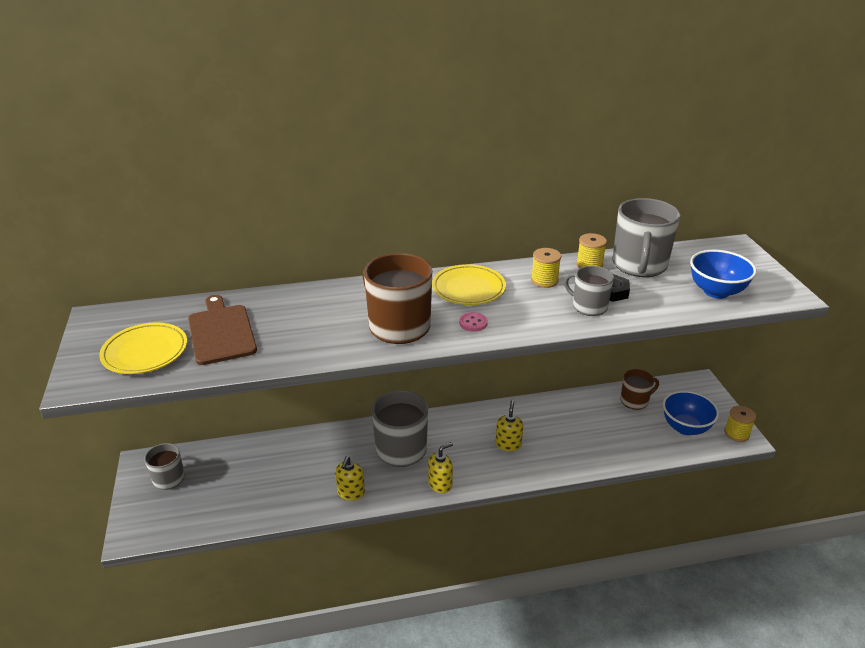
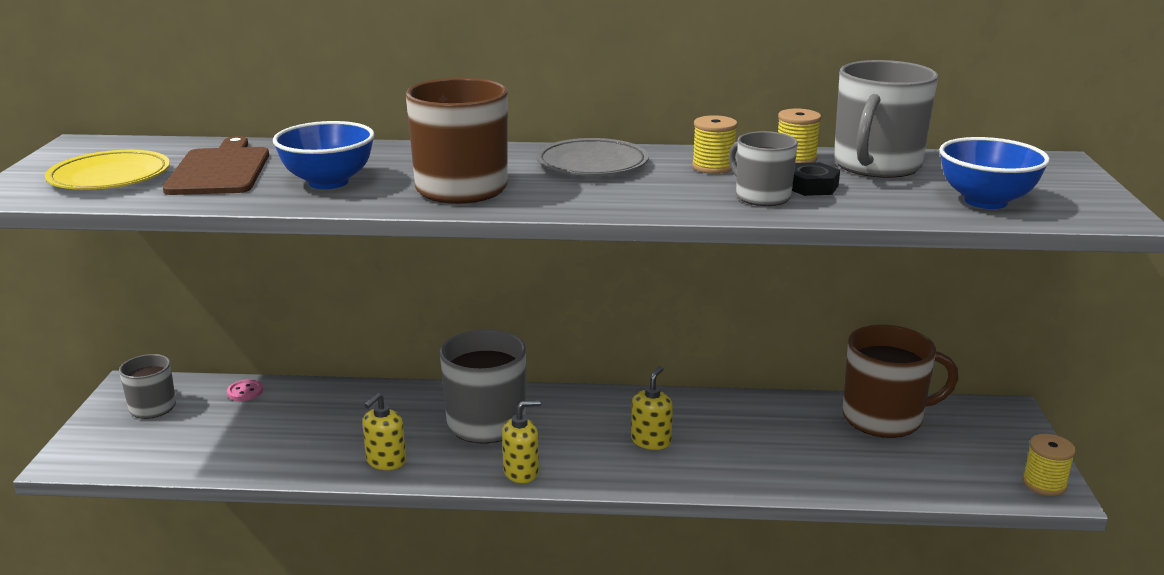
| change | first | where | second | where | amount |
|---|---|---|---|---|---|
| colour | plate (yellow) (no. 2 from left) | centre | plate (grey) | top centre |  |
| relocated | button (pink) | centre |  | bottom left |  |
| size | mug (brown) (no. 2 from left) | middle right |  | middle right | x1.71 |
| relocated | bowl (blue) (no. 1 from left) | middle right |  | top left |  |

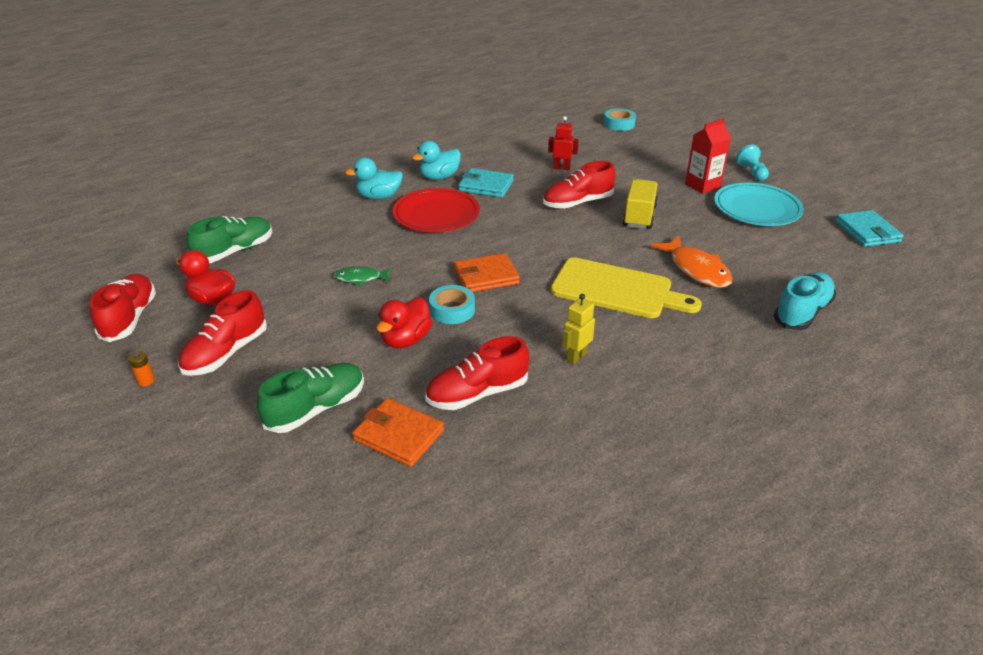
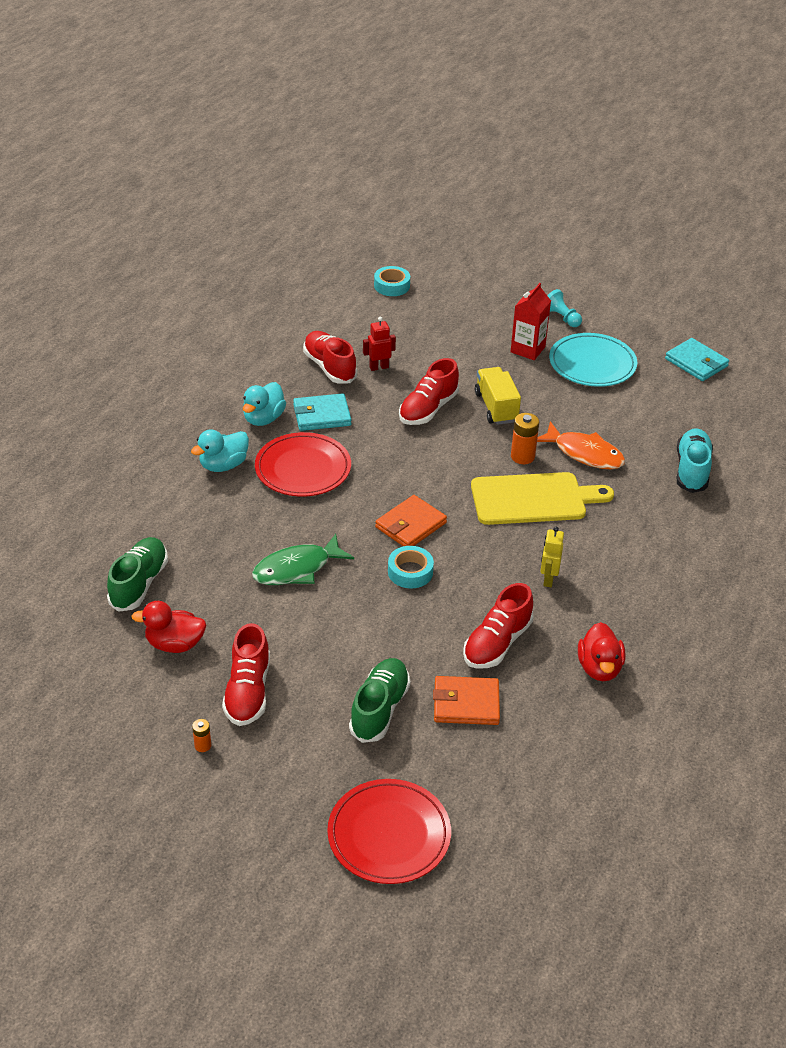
| change | first | where | second | where | amount |
|---|---|---|---|---|---|
| relocated | shoe (red) (no. 1 from left in the first image) | middle left | shoe (red) (no. 2 from left) | centre |  |
| size | fish (green) | centre |  | centre | x1.69 |
| relocated | duck (red) (no. 2 from left) | centre |  | middle right |  |
| appeared |  |  | plate (red) (no. 2 from left) | bottom centre |  |
| appeared |  |  | battery (orange) (no. 2 from left) | middle right |  |

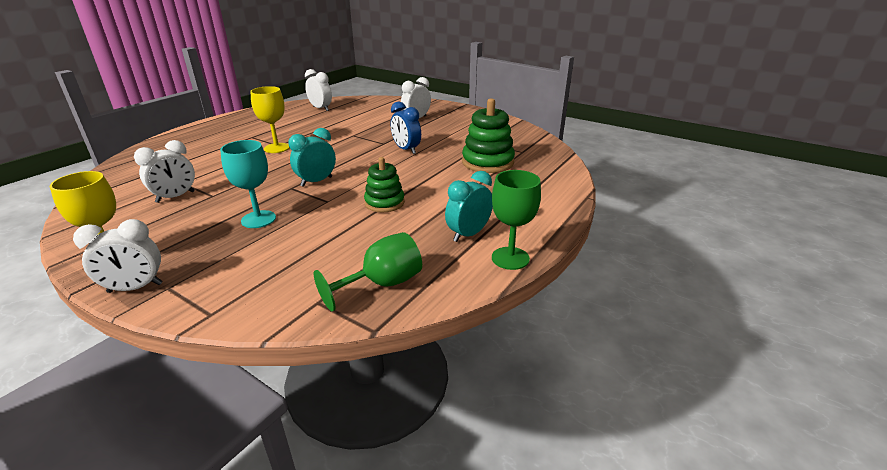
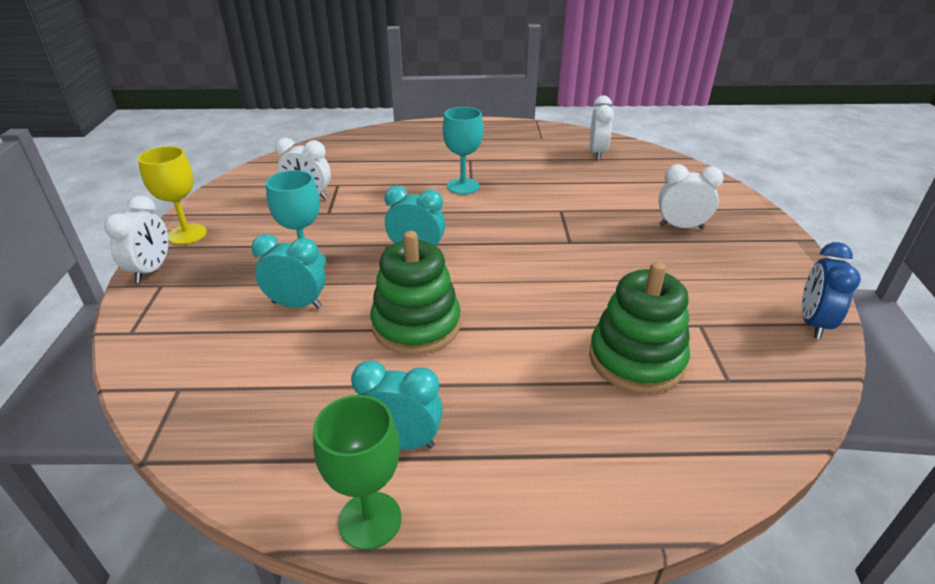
| change | first | where | second | where | amount |
|---|---|---|---|---|---|
| spun | clock (white) (no. 1 from left) | middle left |  | middle left | 120 degrees counterclockwise |
| colour | goblet (yellow) (no. 2 from left) | top left | goblet (turquoise) (no. 2 from left) | top centre |  |
| missing | goblet (green) (no. 1 from left) | centre |  |  |  |
| size | stacking toy (green) (no. 1 from left) | centre |  | centre | x1.54 |
| relocated | clock (blue) | top centre |  | middle right |  |
| appeared |  |  | clock (turquoise) (no. 1 from left) | middle left |  |

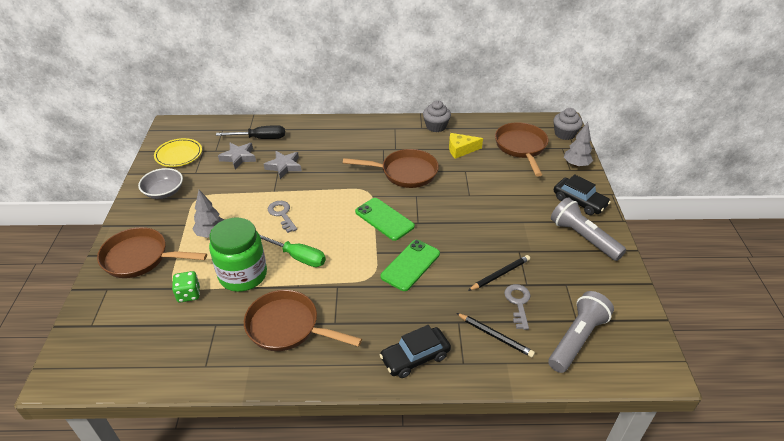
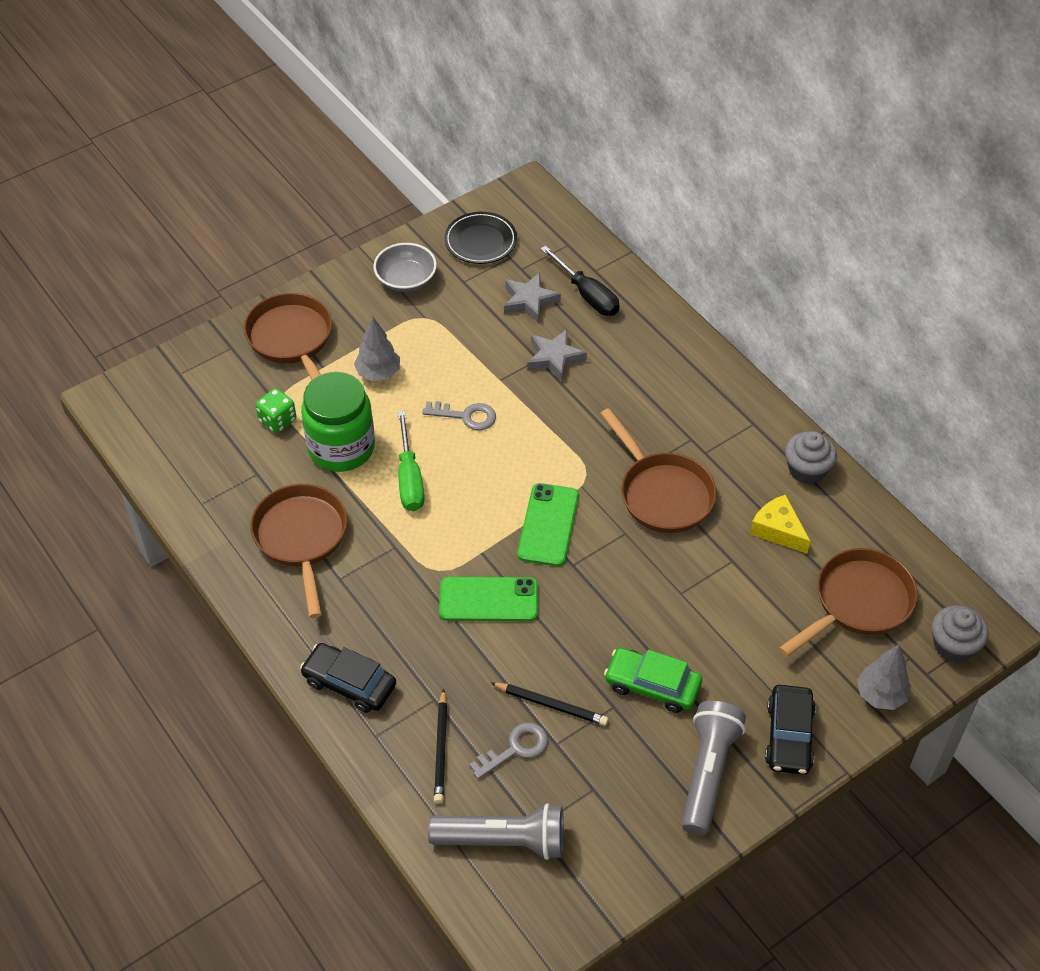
| change | first | where | second | where | amount |
|---|---|---|---|---|---|
| colour | plate (yellow) | middle left | plate (black) | top centre |  |
| spun | key (grey) (no. 1 from left) | centre |  | centre | 75 degrees clockwise |
| appeared |  |  | car (green) | bottom centre |  |

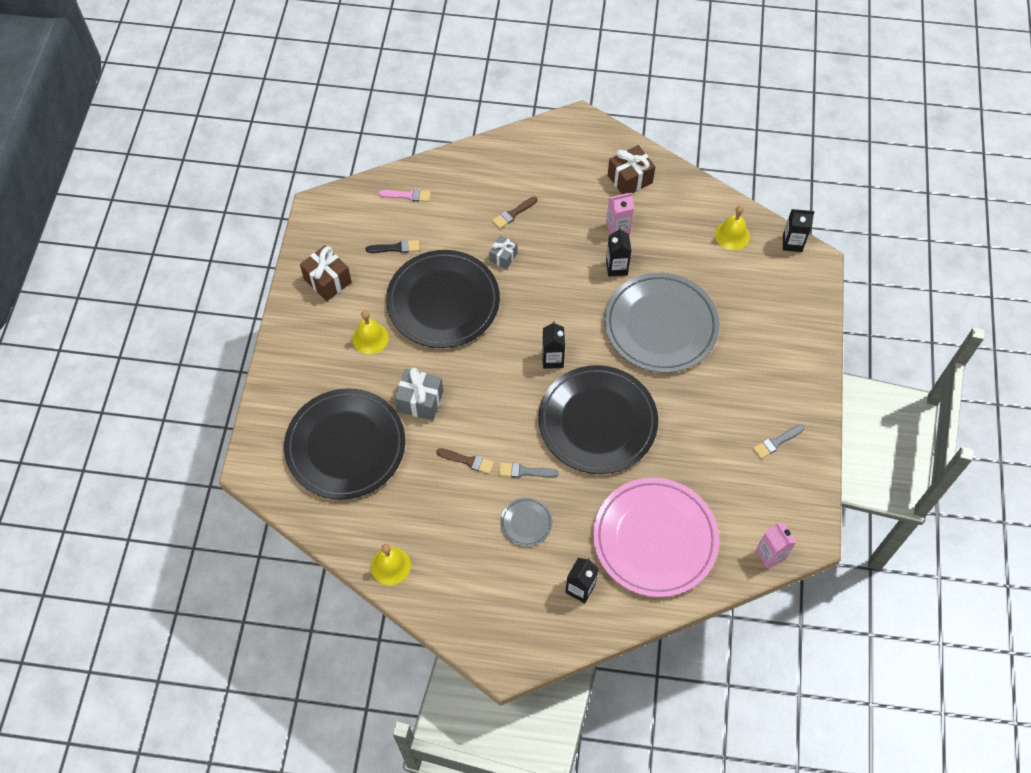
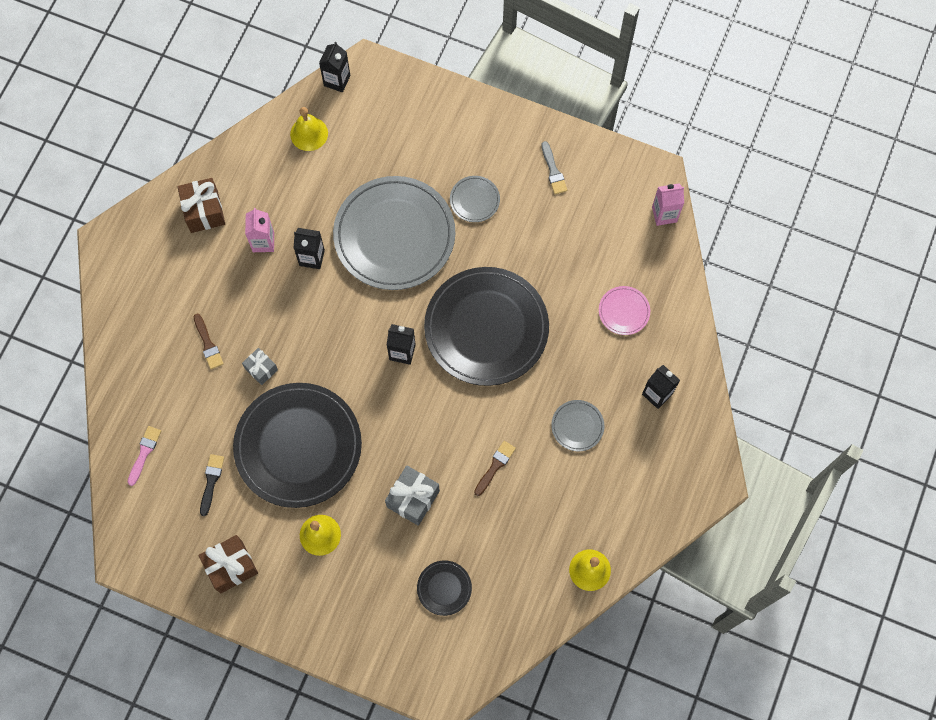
| change | first | where | second | where | amount |
|---|---|---|---|---|---|
| size | plate (black) (no. 1 from left in the first image) | centre | plate (black) (no. 2 from left) | bottom centre | x0.42 |
| missing | brush (grey) (no. 1 from left) | centre |  |  |  |
| size | plate (pink) | bottom centre |  | middle right | x0.42 |
| appeared |  |  | plate (grey) (no. 2 from left) | top centre |  |

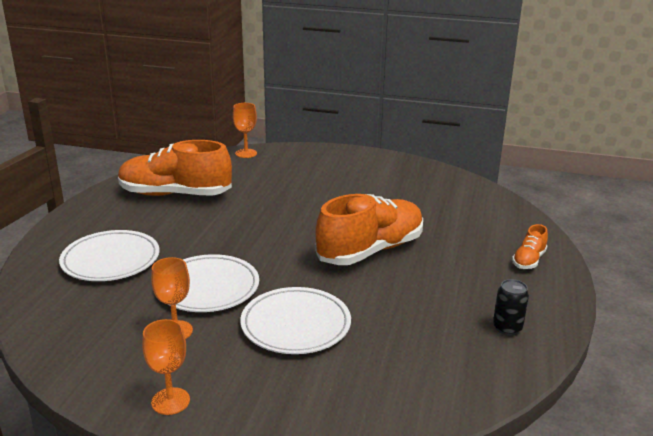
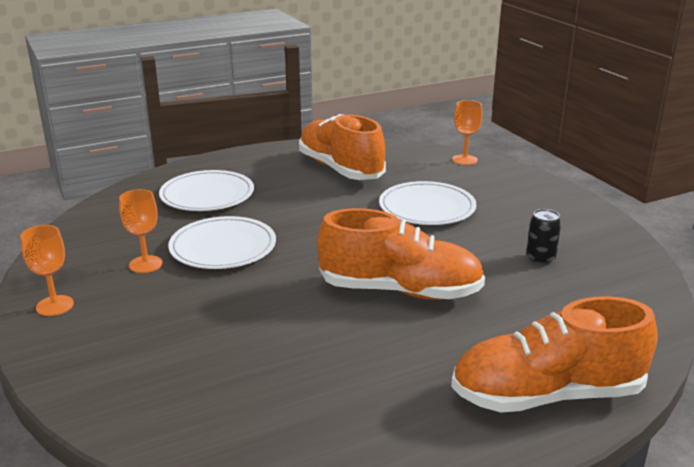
| change | first | where | second | where | amount |
|---|---|---|---|---|---|
| relocated | plate (white) (no. 3 from left) | bottom centre |  | centre |  |
| relocated | can (black) | bottom right |  | middle right |  |
| size | shoe (orange) (no. 3 from left) | middle right |  | bottom right | x2.24 |

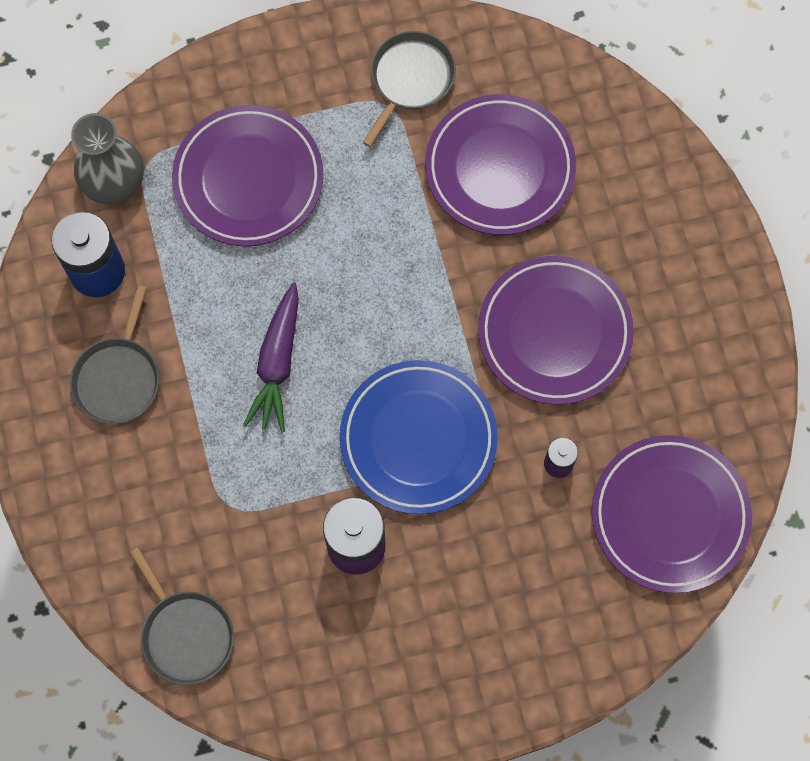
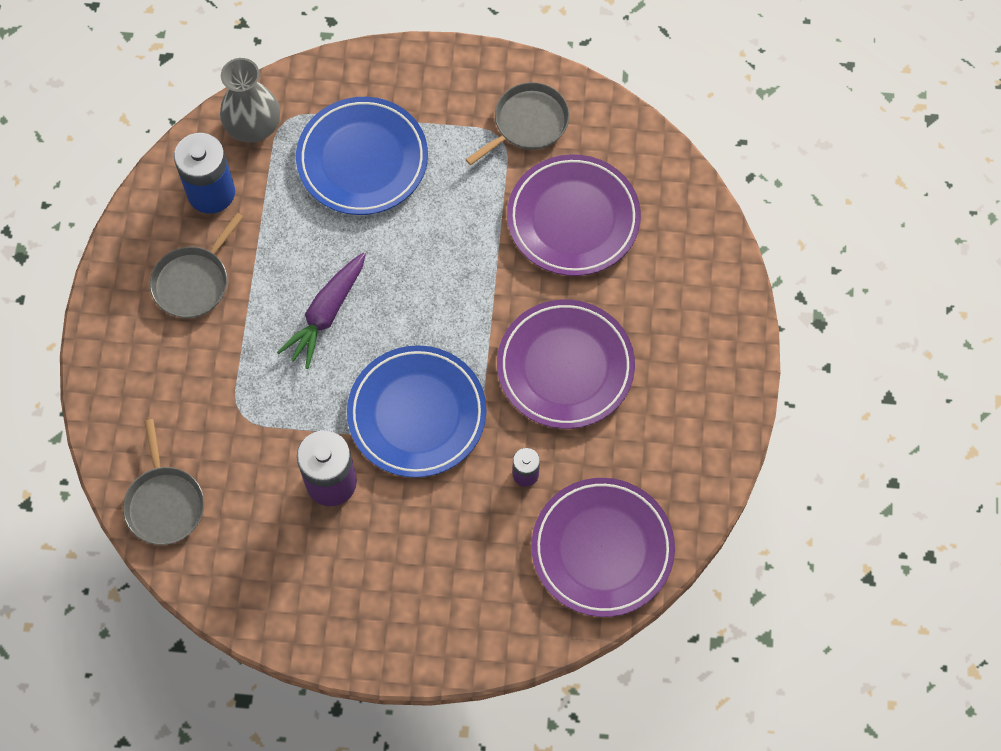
| change | first | where | second | where | amount |
|---|---|---|---|---|---|
| colour | plate (purple) (no. 1 from left) | top left | plate (blue) (no. 1 from left) | top centre |  |

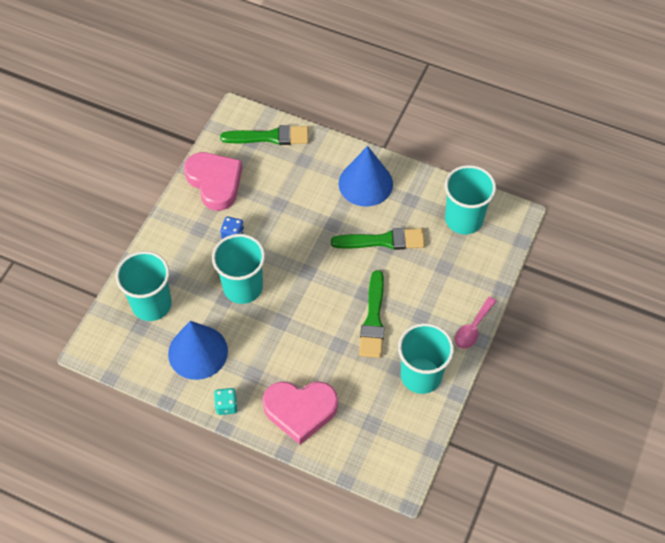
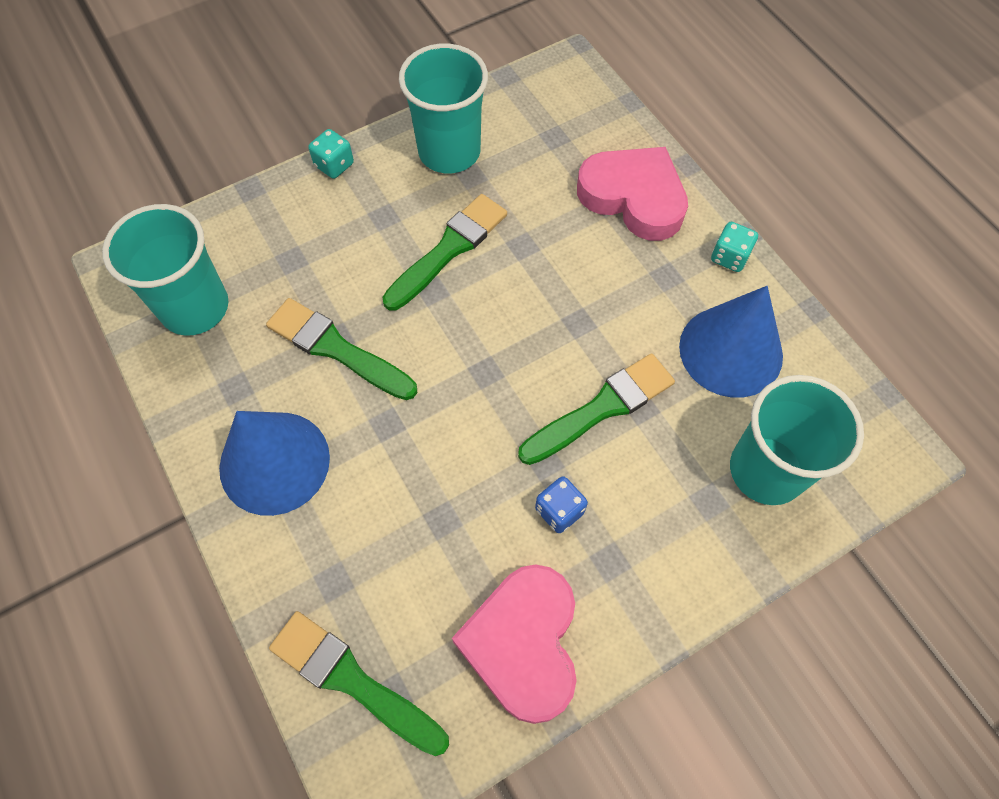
| change | first | where | second | where | amount |
|---|---|---|---|---|---|
| exchanged | cup (turquoise) (no. 2 from left) | centre | brush (green) (no. 4 from left) | centre |  |
| exchanged | spoon (pink) | middle right | dice (turquoise) (no. 1 from left) | top left |  |

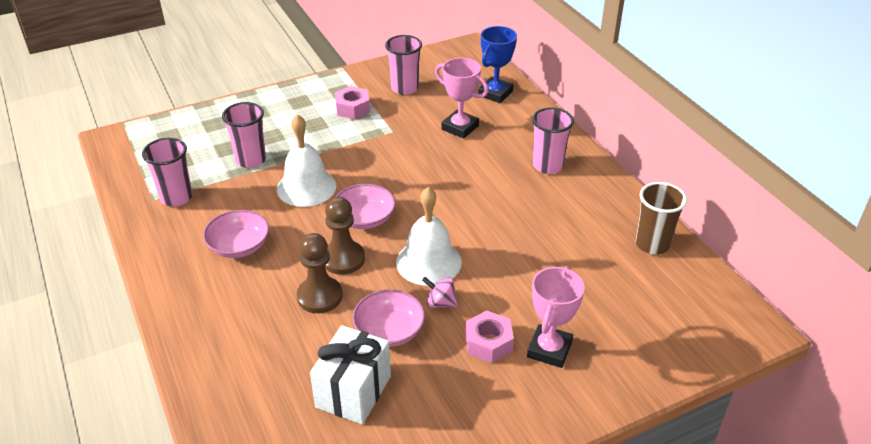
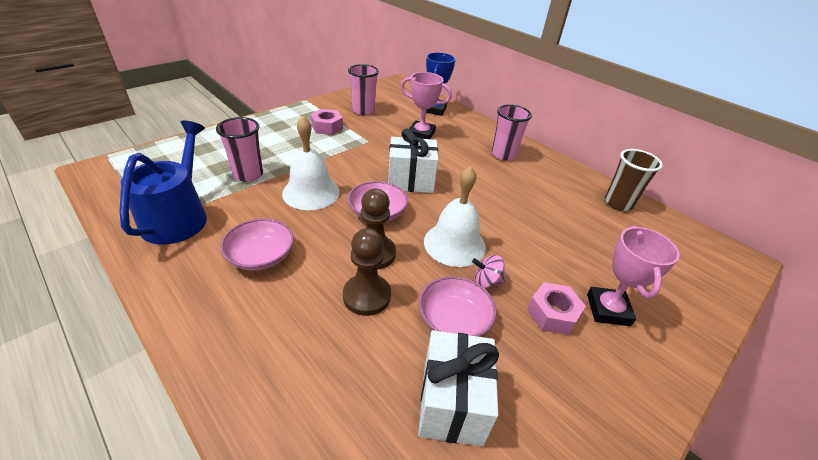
| change | first | where | second | where | amount |
|---|---|---|---|---|---|
| exchanged | cup (pink) (no. 1 from left) | middle left | watering can (blue) | middle left |  |
| appeared |  |  | gift (white) (no. 1 from left) | centre |  |

